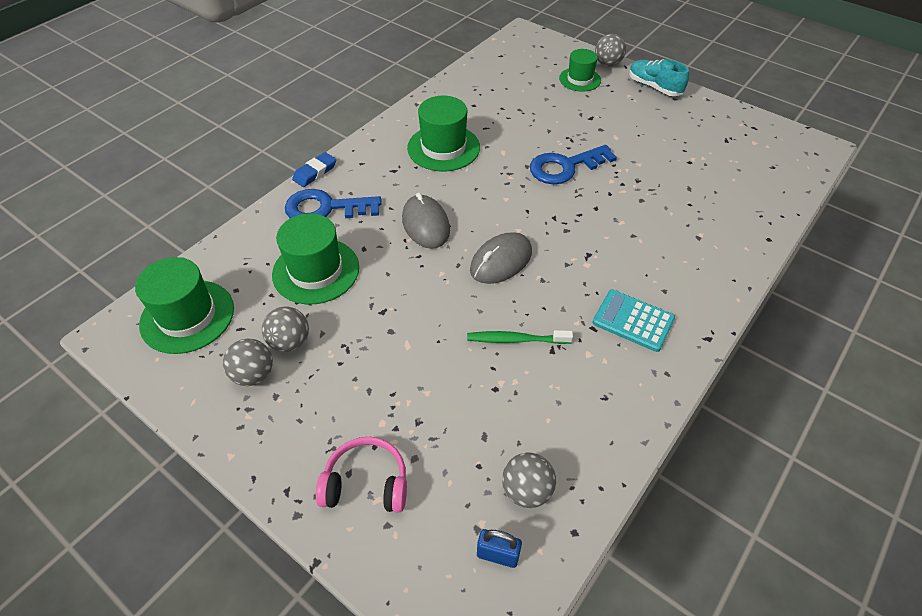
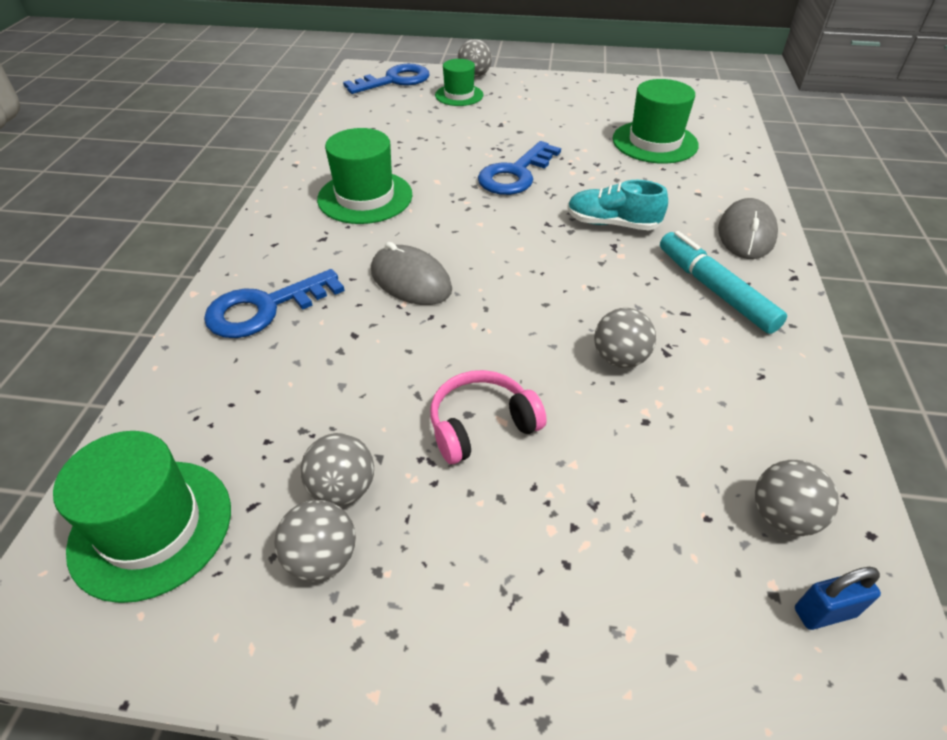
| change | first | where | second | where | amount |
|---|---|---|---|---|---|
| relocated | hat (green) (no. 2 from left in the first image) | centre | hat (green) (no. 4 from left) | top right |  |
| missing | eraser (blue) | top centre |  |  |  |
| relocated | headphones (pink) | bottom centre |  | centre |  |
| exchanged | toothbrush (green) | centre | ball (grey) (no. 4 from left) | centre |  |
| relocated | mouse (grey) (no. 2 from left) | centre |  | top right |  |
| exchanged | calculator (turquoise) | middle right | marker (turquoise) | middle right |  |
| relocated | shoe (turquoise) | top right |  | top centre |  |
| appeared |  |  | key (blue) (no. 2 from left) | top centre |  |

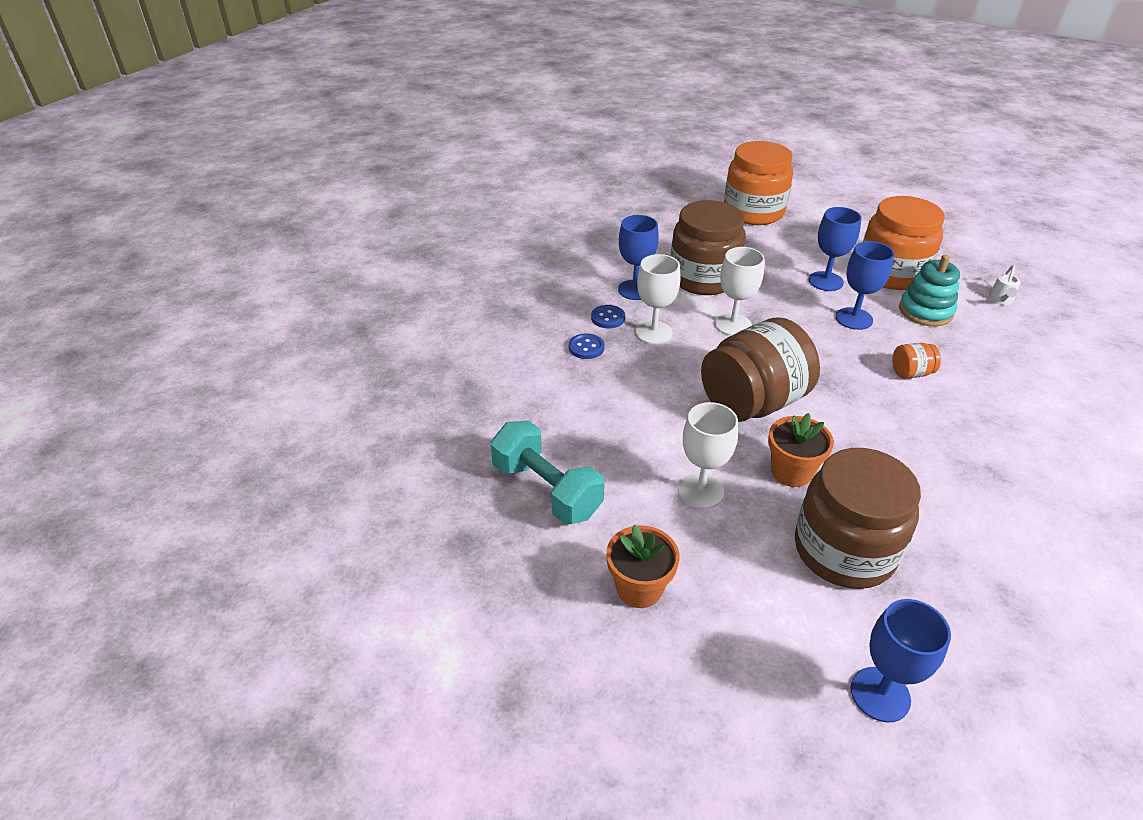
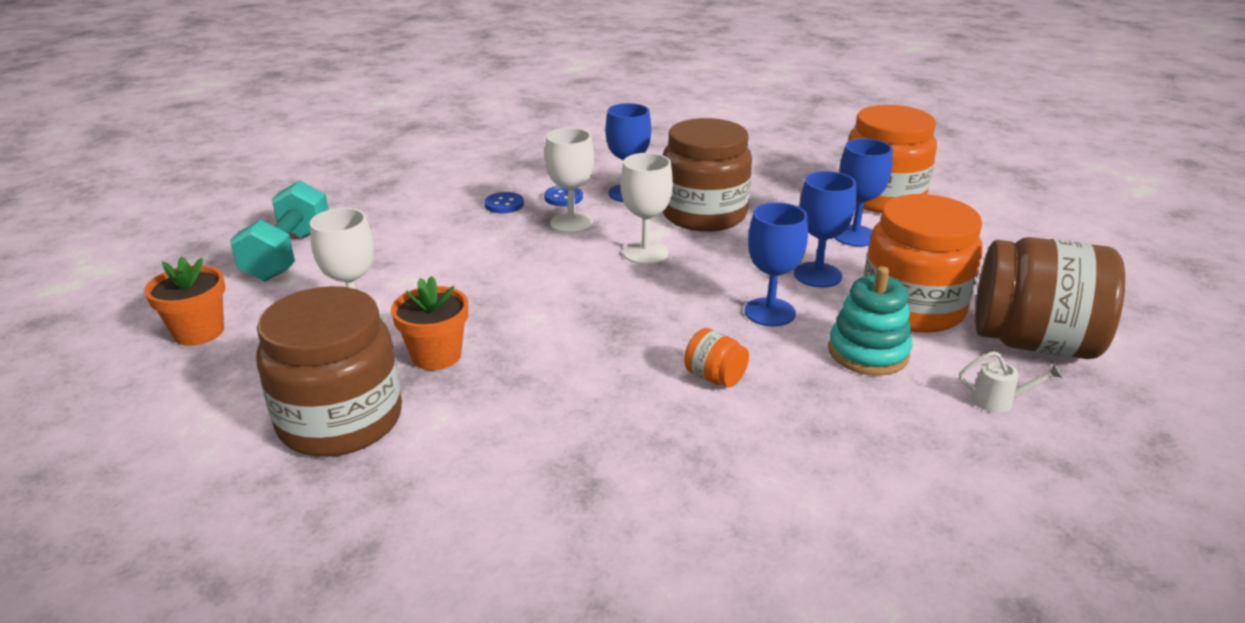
| change | first | where | second | where | amount |
|---|---|---|---|---|---|
| relocated | jar (brown) (no. 2 from left in the first image) | centre | jar (brown) (no. 3 from left) | middle right |  |
| relocated | goblet (blue) (no. 4 from left) | bottom right |  | top right |  |
| spun | watering can (white) | middle right |  | middle right | 150 degrees counterclockwise |

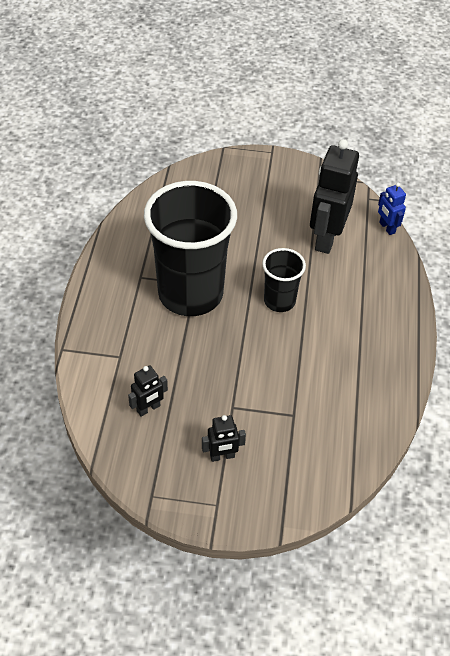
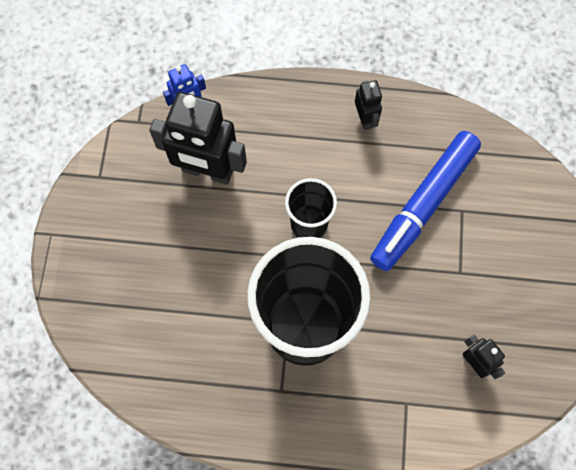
| change | first | where | second | where | amount |
|---|---|---|---|---|---|
| relocated | robot (black) (no. 2 from left) | bottom centre |  | top centre |  |
| appeared |  |  | marker (blue) | middle right |  |

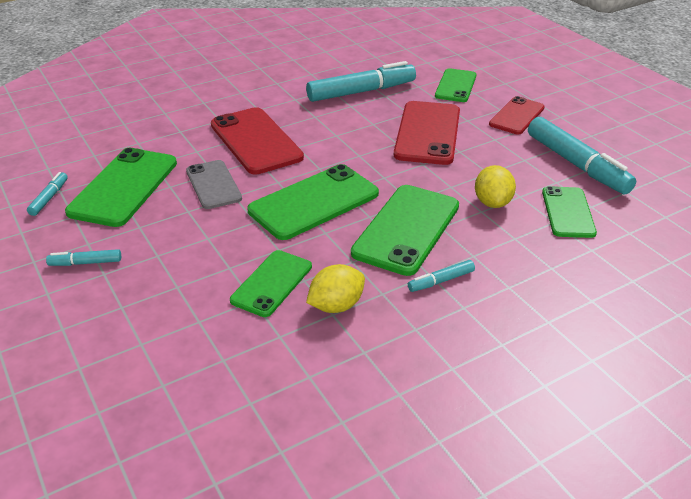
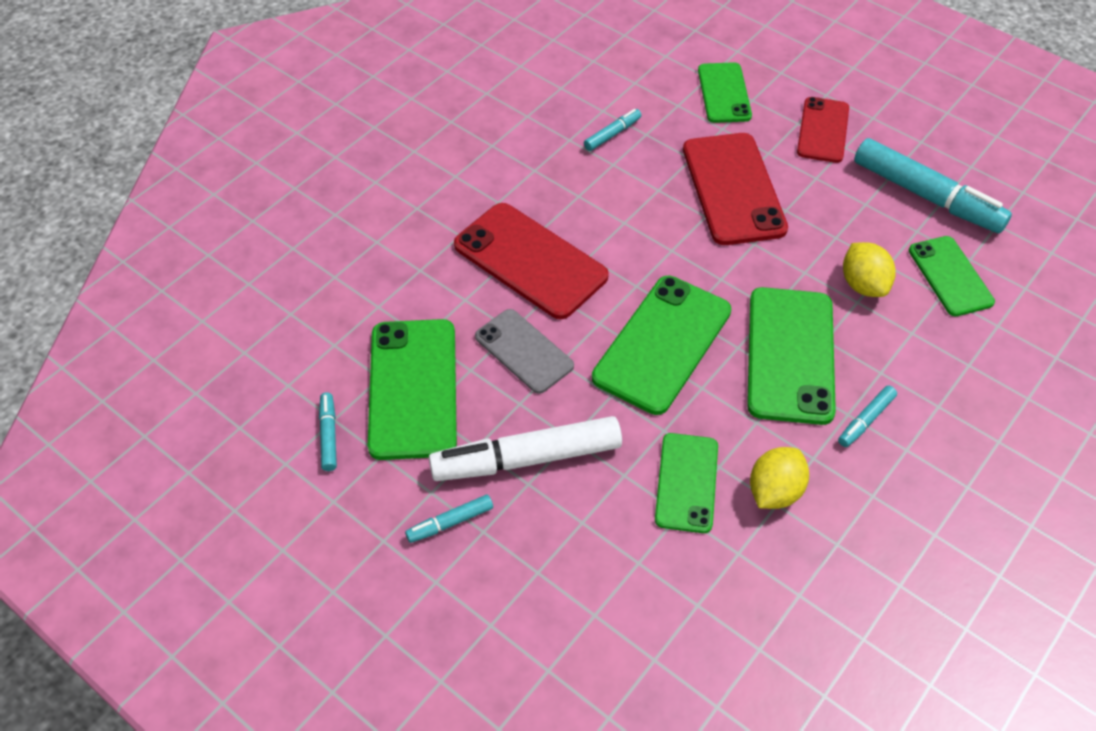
| change | first | where | second | where | amount |
|---|---|---|---|---|---|
| size | marker (turquoise) (no. 3 from left) | top centre |  | top centre | x0.46 |
| appeared |  |  | marker (white) | centre |  |

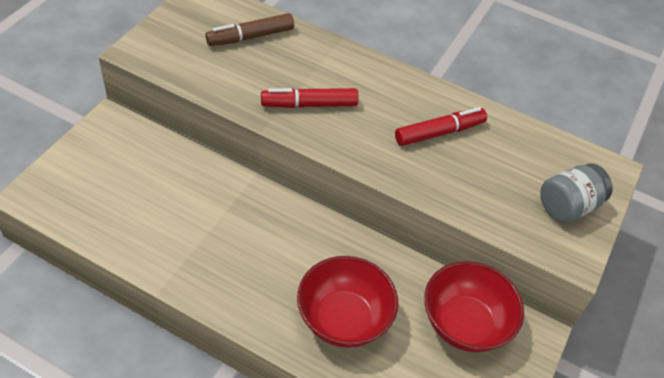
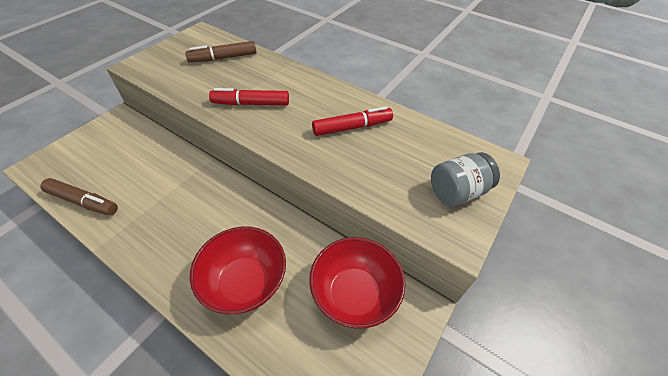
| change | first | where | second | where | amount |
|---|---|---|---|---|---|
| appeared |  |  | marker (brown) (no. 1 from left) | middle left |  |

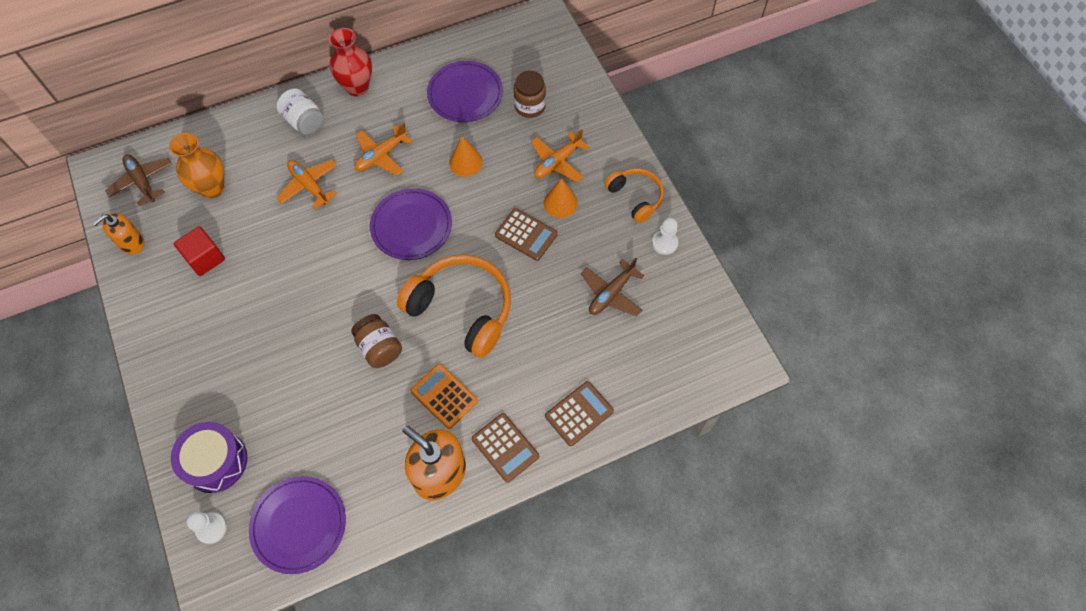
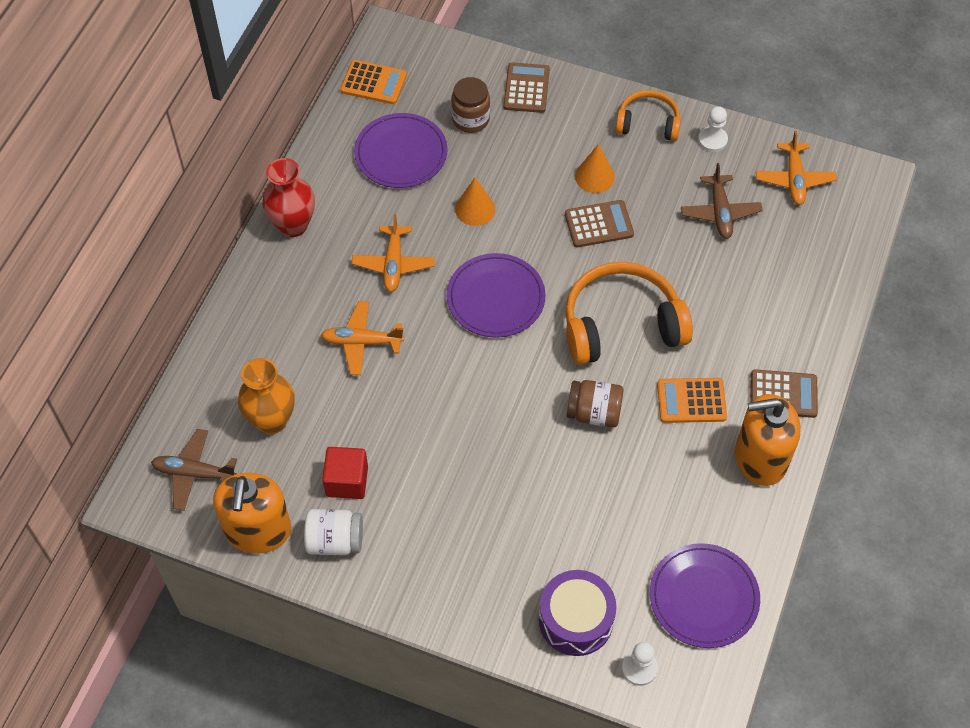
| change | first | where | second | where | amount |
|---|---|---|---|---|---|
| size | soap dispenser (orange) (no. 1 from left) | middle left |  | bottom left | x1.70 |
| relocated | jar (white) | top left |  | bottom centre |  |
| relocated | plane (orange) (no. 3 from left) | top centre |  | top right |  |
| relocated | calculator (brown) (no. 3 from left in the first image) | bottom centre | calculator (brown) (no. 1 from left) | top centre |  |
| appeared |  |  | calculator (orange) (no. 1 from left) | top centre |  |

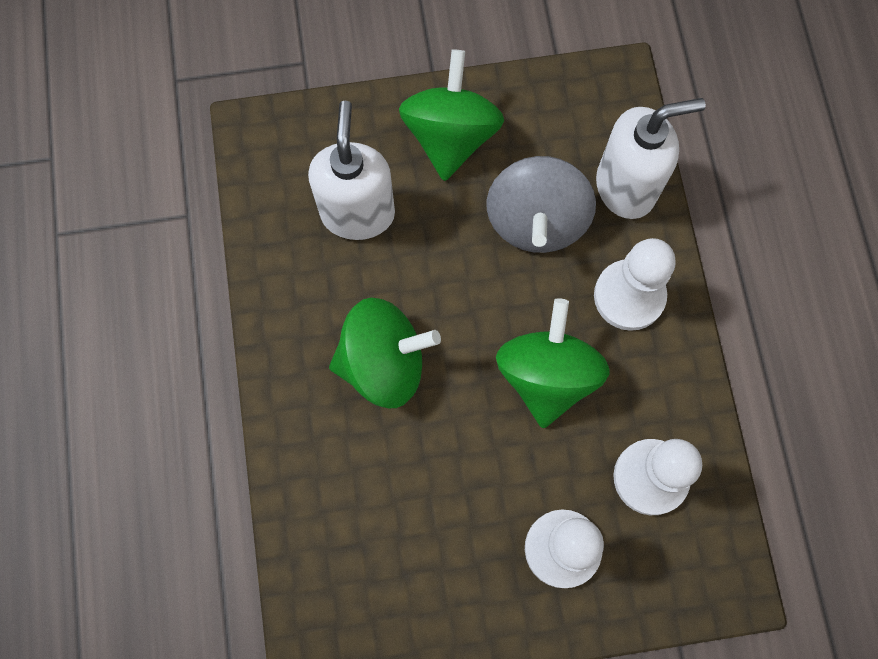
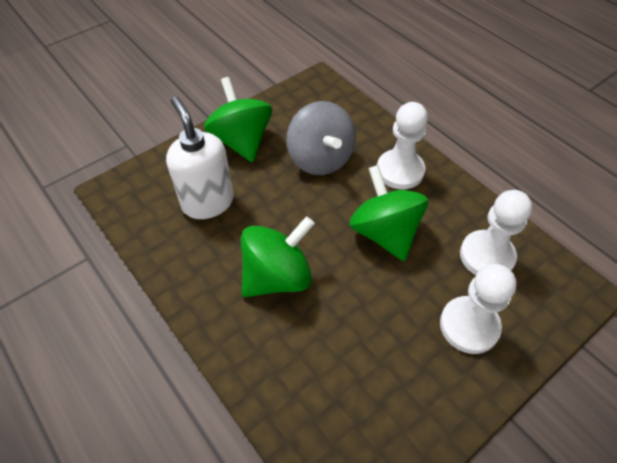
| change | first | where | second | where | amount |
|---|---|---|---|---|---|
| missing | soap dispenser (white) (no. 2 from left) | top right |  |  |  |

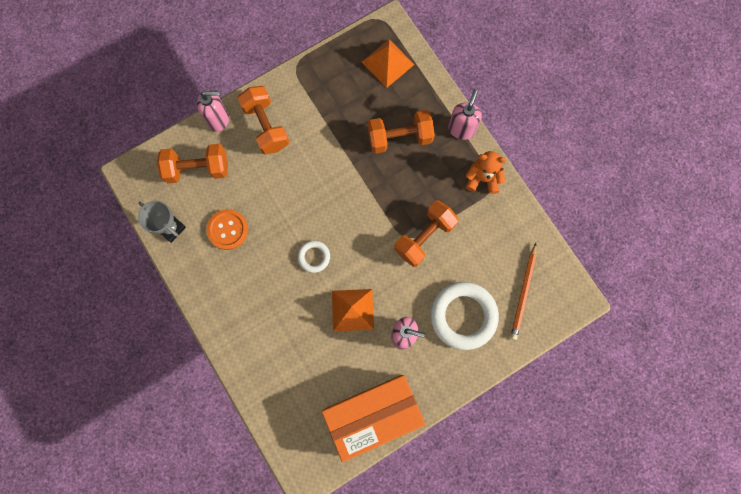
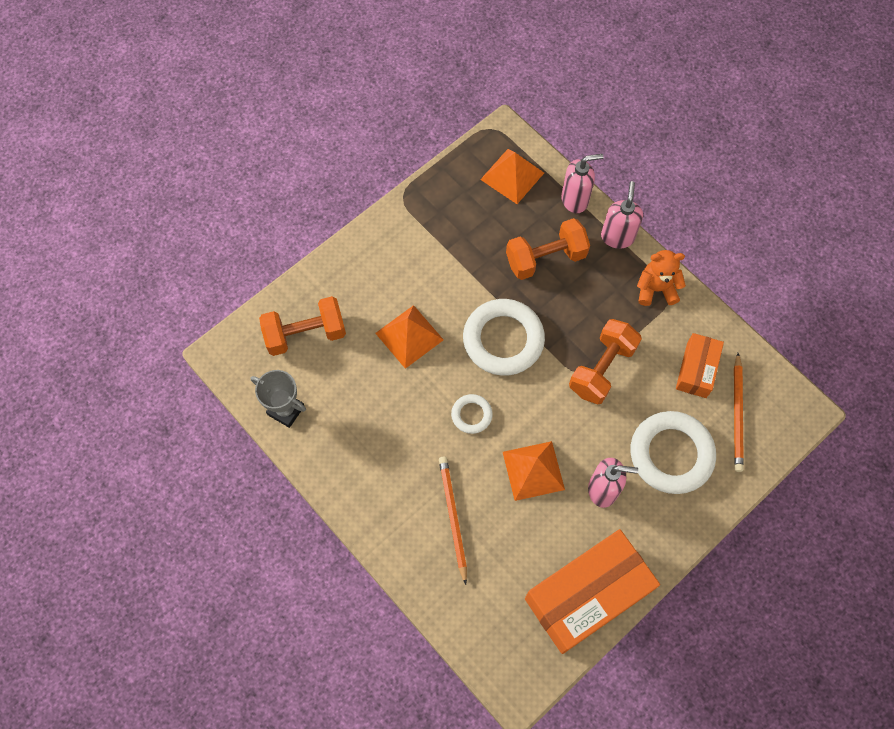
| change | first | where | second | where | amount |
|---|---|---|---|---|---|
| relocated | soap dispenser (pink) (no. 1 from left) | top left |  | top centre |  |
| missing | button (orange) | middle left |  |  |  |
| missing | dumbbell (orange) (no. 2 from left) | top centre |  |  |  |
| appeared |  |  | pyramid (orange) (no. 1 from left) | centre |  |
| appeared |  |  | pencil (orange) (no. 1 from left) | bottom centre |  |
| appeared |  |  | ring (white) (no. 2 from left) | centre |  |
| appeared |  |  | box (orange) (no. 2 from left) | middle right |  |

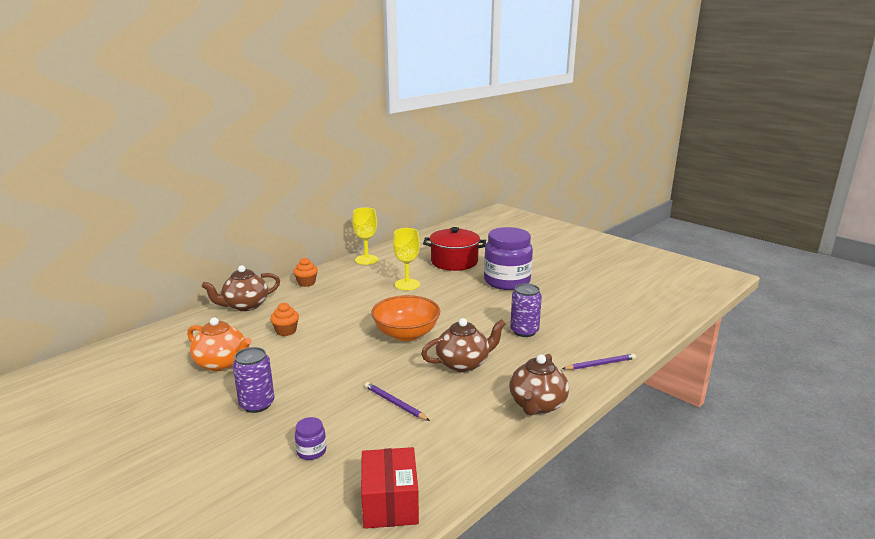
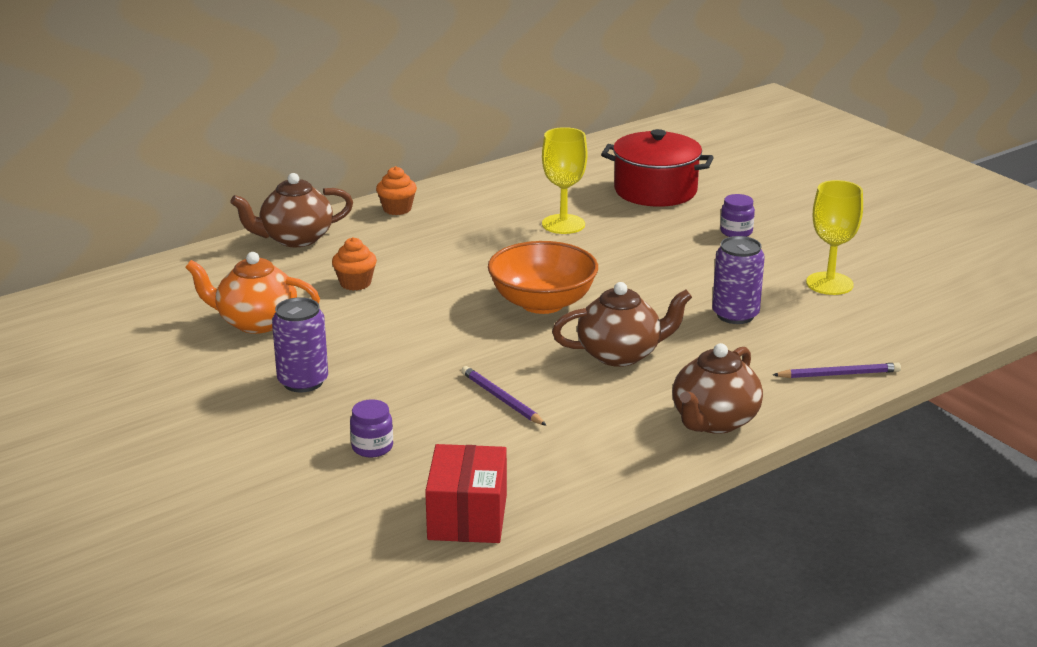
| change | first | where | second | where | amount |
|---|---|---|---|---|---|
| spun | teapot (orange) | middle left |  | middle left | 150 degrees clockwise |
| relocated | goblet (yellow) (no. 1 from left in the first image) | centre | goblet (yellow) (no. 2 from left) | middle right |  |
| size | jar (purple) (no. 2 from left) | centre |  | top right | x0.40 |

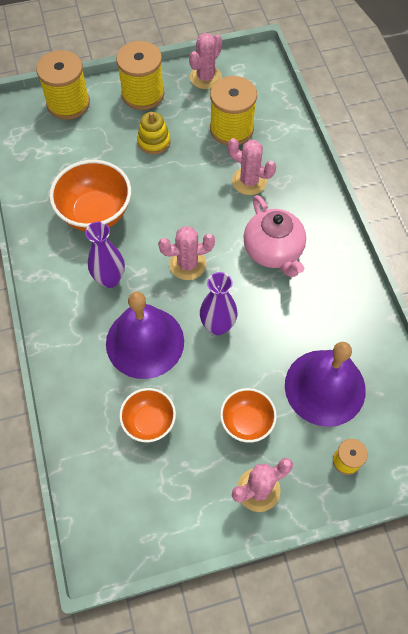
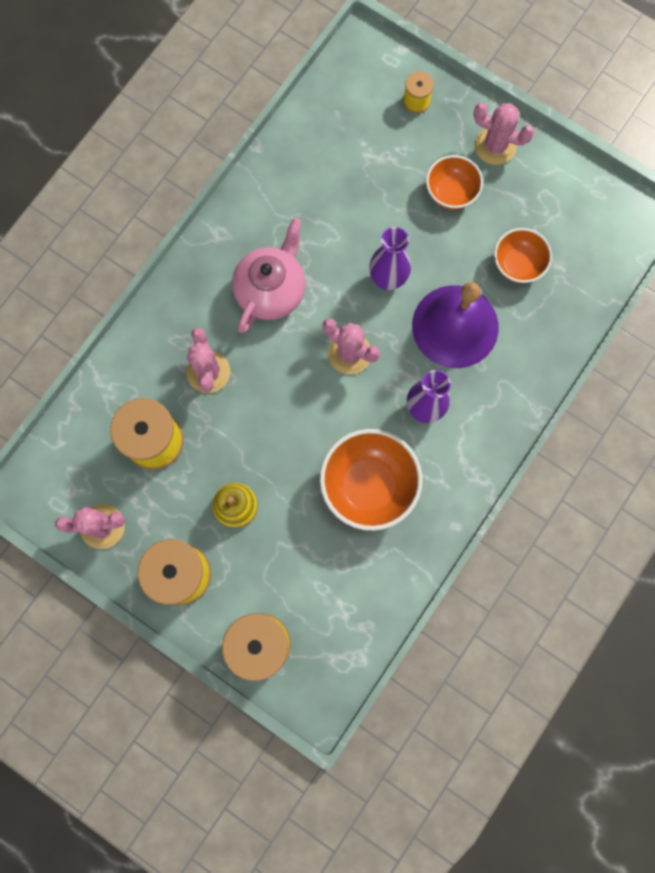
| change | first | where | second | where | amount |
|---|---|---|---|---|---|
| missing | bell (purple) (no. 2 from left) | middle right |  |  |  |

